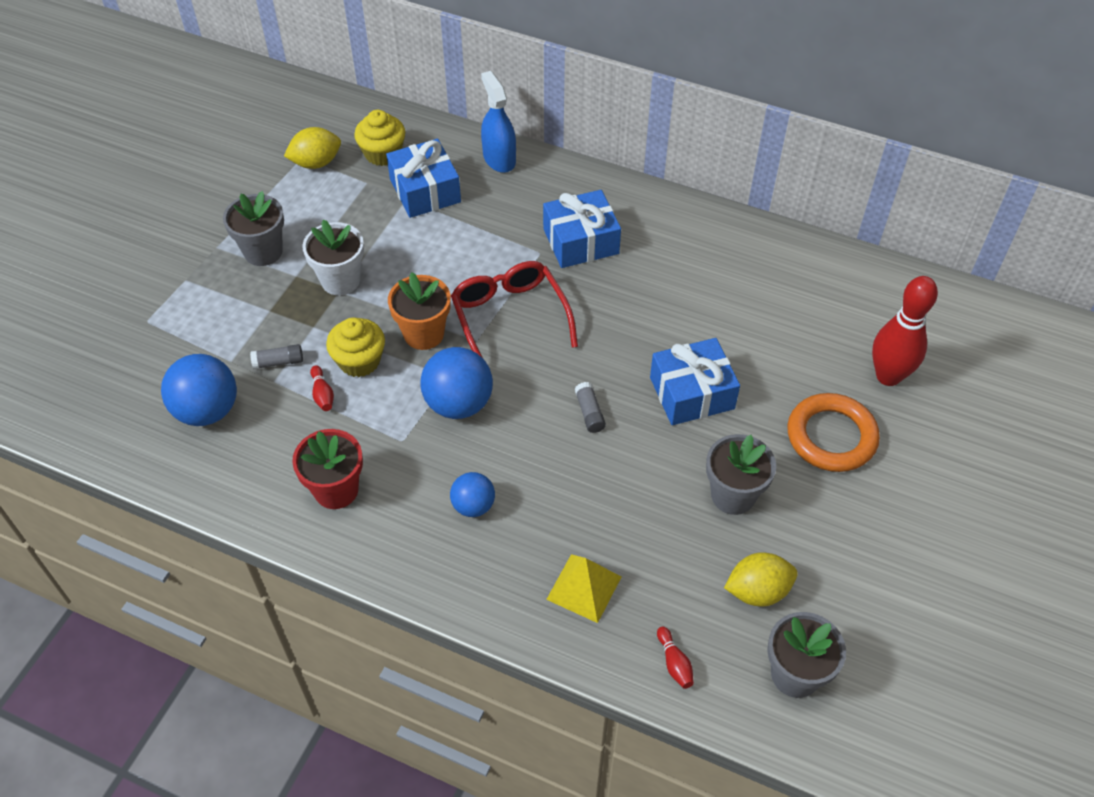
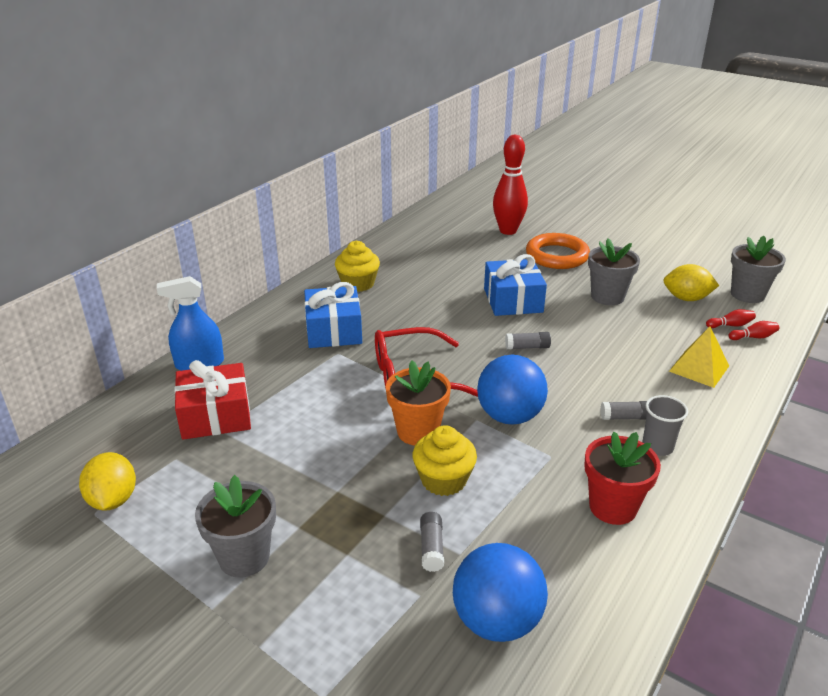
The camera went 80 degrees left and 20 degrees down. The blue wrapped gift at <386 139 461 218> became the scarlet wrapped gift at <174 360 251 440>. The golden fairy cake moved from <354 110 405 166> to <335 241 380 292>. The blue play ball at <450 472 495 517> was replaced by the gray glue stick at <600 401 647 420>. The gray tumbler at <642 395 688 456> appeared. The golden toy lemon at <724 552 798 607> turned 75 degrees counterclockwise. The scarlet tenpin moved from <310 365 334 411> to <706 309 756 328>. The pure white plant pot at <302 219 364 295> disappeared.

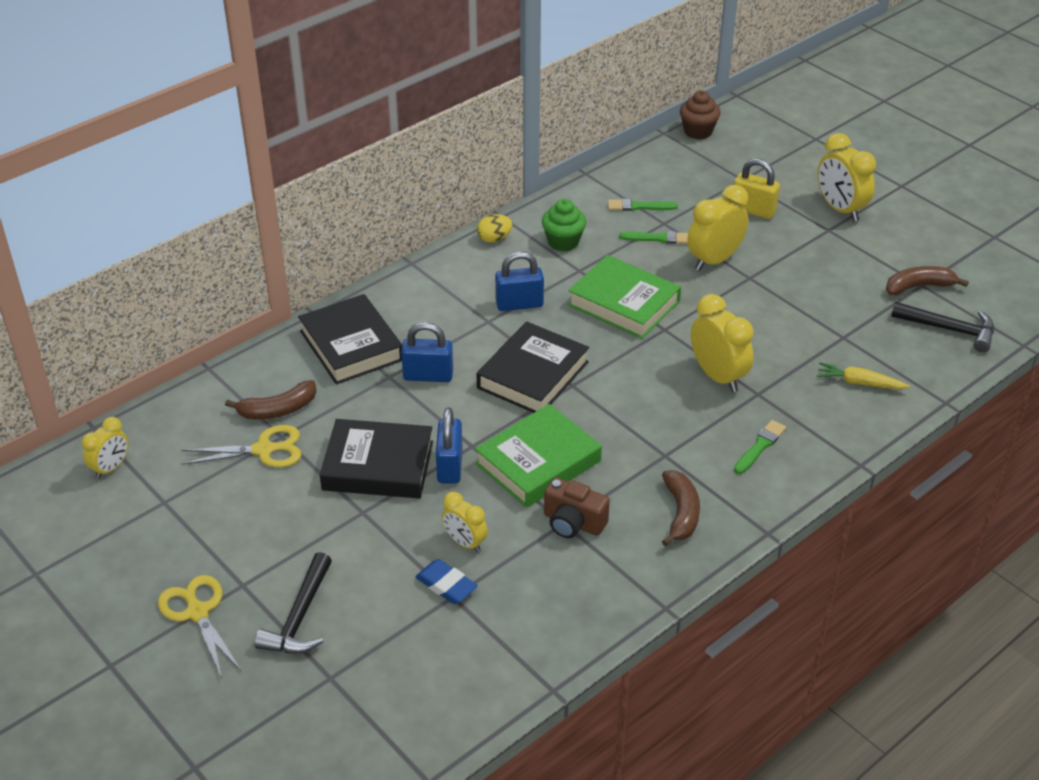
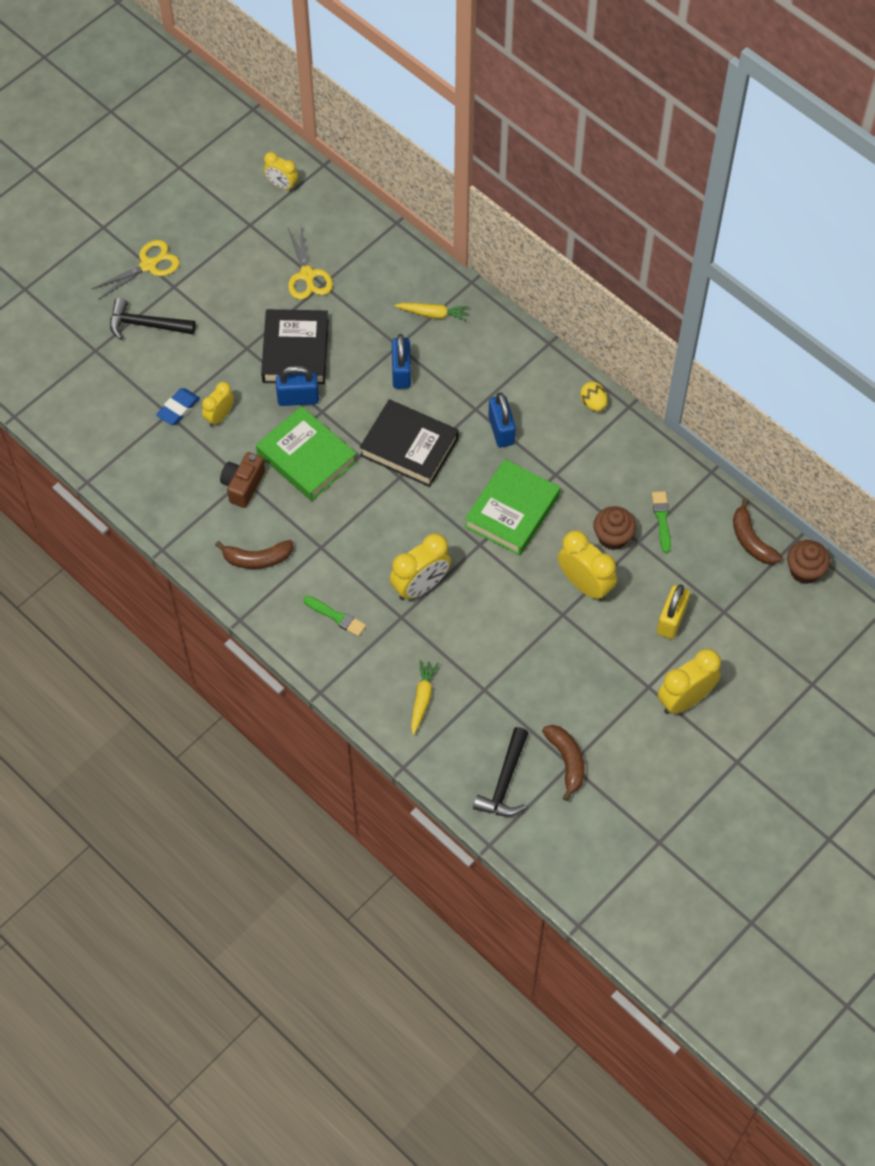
The camera went 85 degrees right and 20 degrees up. The ebony hardcover at <298 294 402 384> was replaced by the golden root vegetable at <394 303 469 321>. The green brush at <619 231 688 244> was replaced by the dark brown fairy cake at <593 506 636 550>. The dark brown toy banana moved from <225 380 317 420> to <733 498 782 564>. The green fairy cake at <542 199 586 251> disappeared.

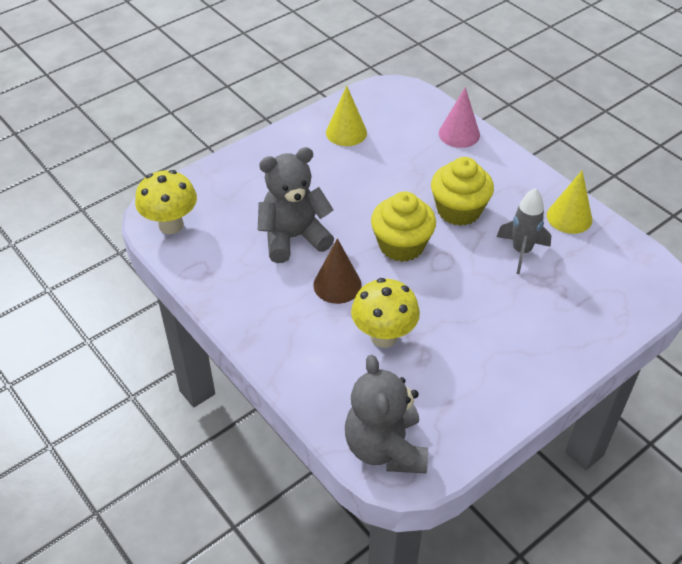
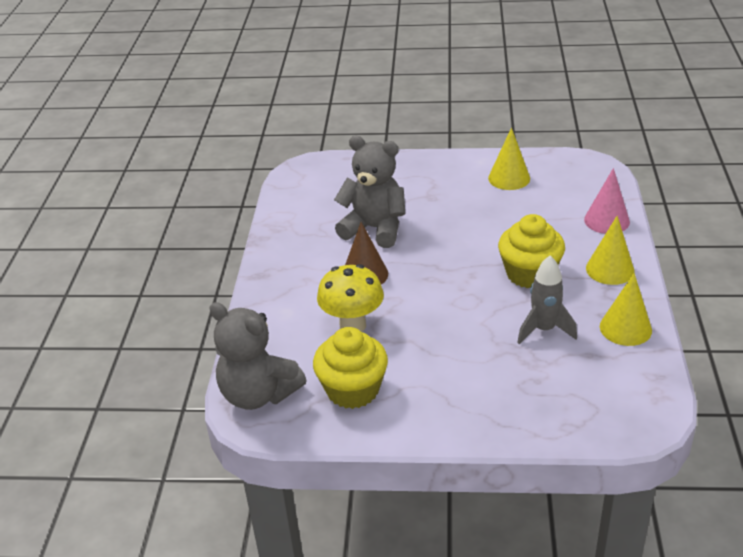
The camera went 45 degrees right and 10 degrees down. The gray stuffed bear at <345 355 428 473> turned 90 degrees counterclockwise. The golden fairy cake moved from <371 191 436 262> to <313 327 388 409>. The golden cone at <586 216 635 285> appeared. The golden fungus at <135 170 197 234> disappeared.

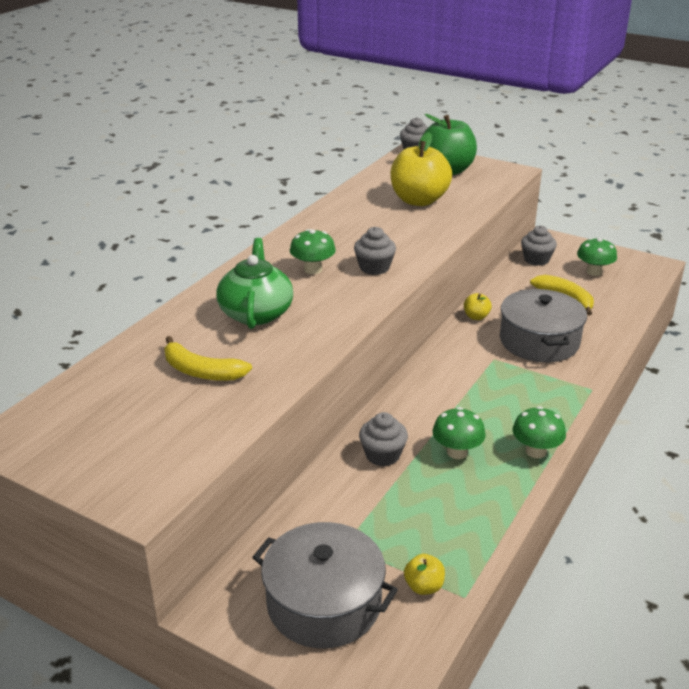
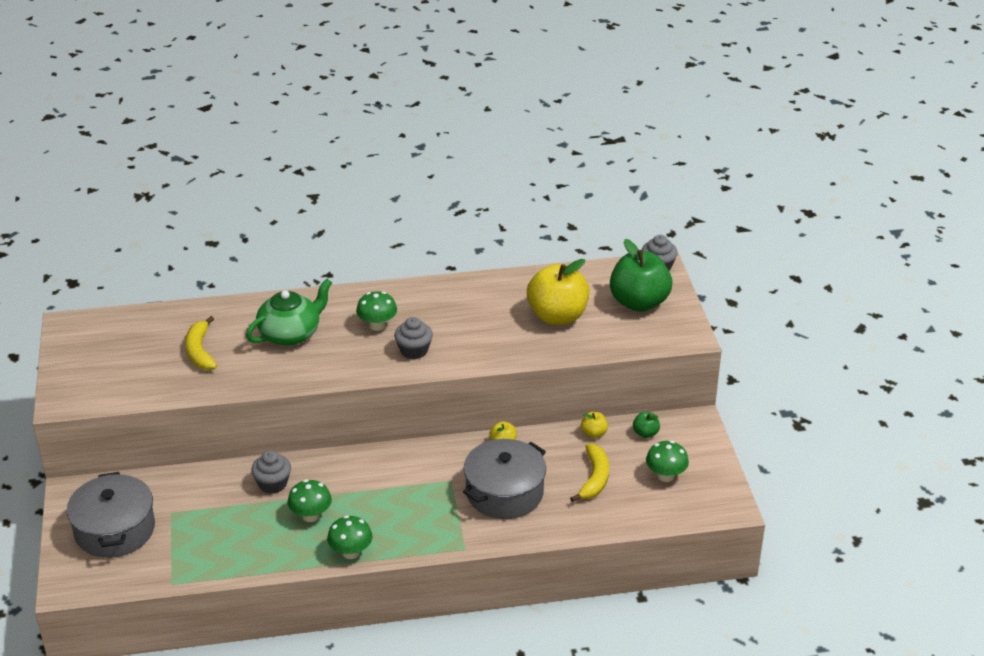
The camera went 50 degrees right and 5 degrees up. The golden apple fruit moved from <404 554 445 595> to <581 412 608 438>. The gray fairy cake at <521 226 557 266> was replaced by the green apple fruit at <633 412 660 438>.

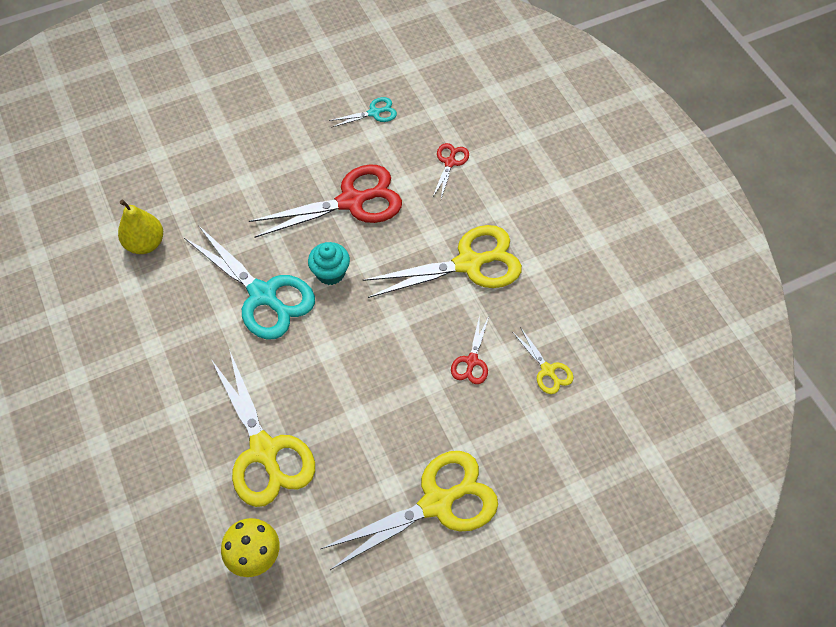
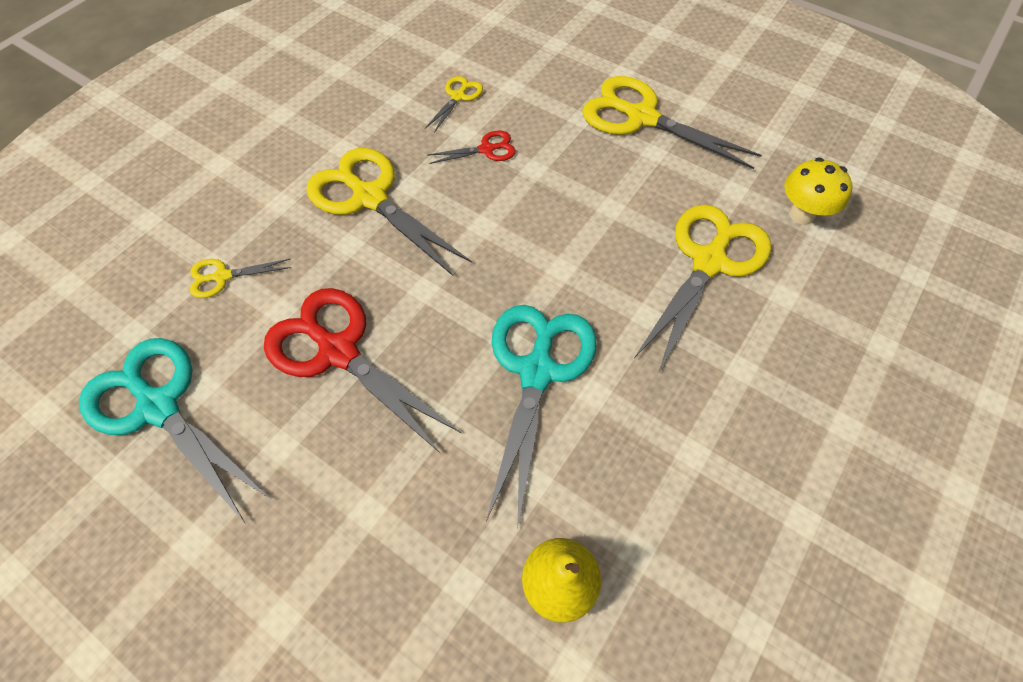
The camera went 120 degrees left and 0 degrees up. The aqua shears at <329 97 397 128> changed to 2.10 times the size. The scarlet shears at <432 143 469 199> became the golden shears at <190 258 291 298>. The aqua fairy cake at <308 242 350 285> disappeared.

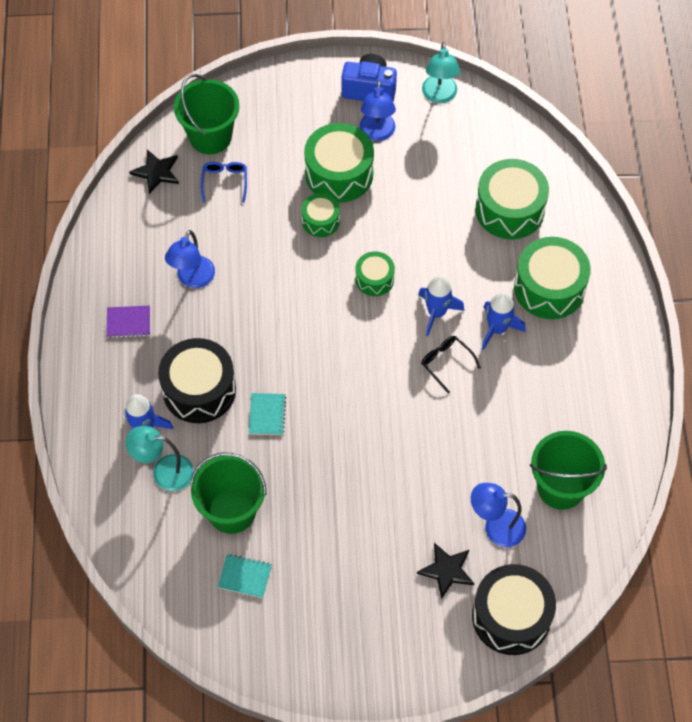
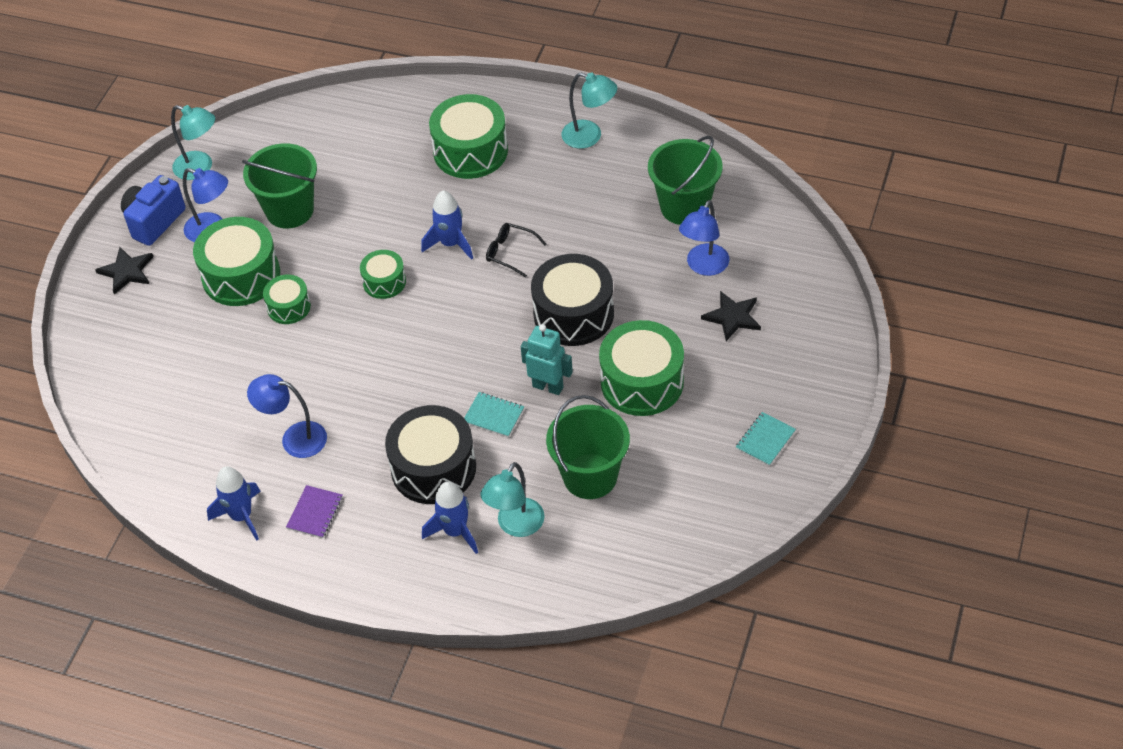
The camera went 65 degrees left and 10 degrees down. The ebony star moved from <129 149 179 194> to <95 247 153 294>. The blue toy rocket moved from <482 292 526 350> to <207 467 260 541>. The green bucket moved from <174 74 239 154> to <242 143 317 229>. The blue reading lamp at <165 230 215 288> turned 150 degrees clockwise. The ebony glasses at <421 336 481 394> turned 45 degrees clockwise. The aqua robot at <521 324 573 395> appeared. The ebony drum moved from <472 564 556 655> to <531 254 614 346>. The aqua reading lamp at <562 73 617 149> appeared. The green drum moved from <475 159 549 240> to <599 320 684 416>. The aqua notepad moved from <218 554 272 598> to <736 412 796 466>. The blue glasses at <201 162 247 203> disappeared.

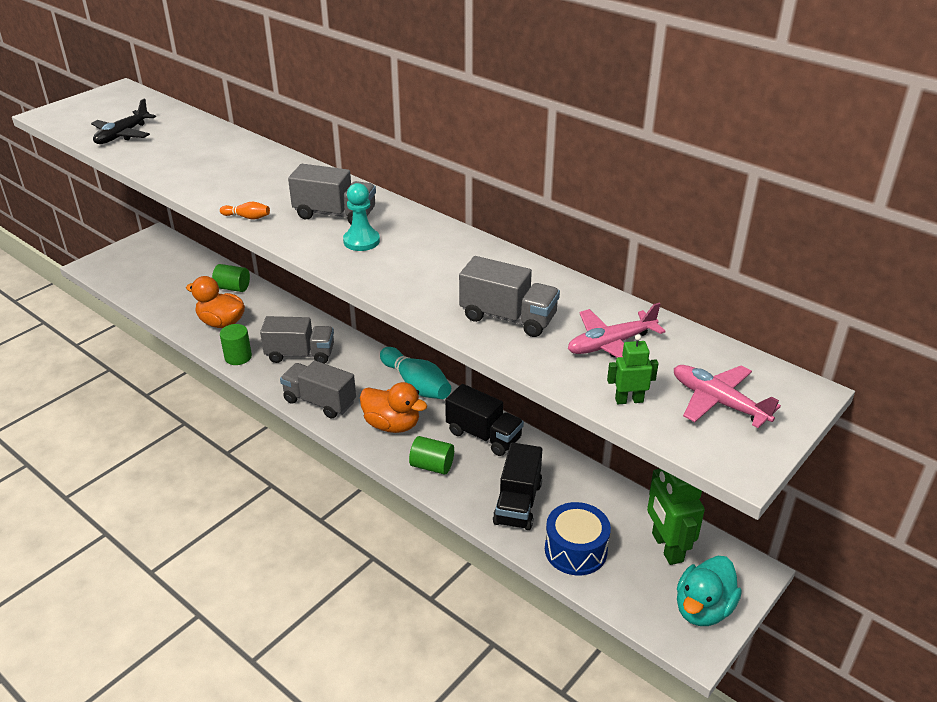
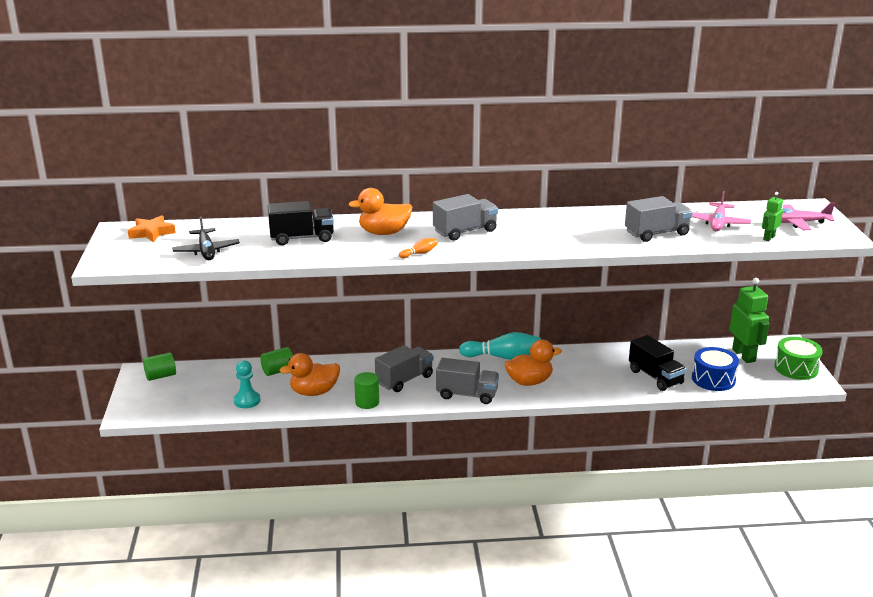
The camera went 45 degrees left and 10 degrees down. The bright orange star at <128 215 176 243> appeared. The green solid cylinder moved from <409 436 454 475> to <143 352 176 381>. The aqua pawn moved from <343 183 380 251> to <234 360 261 408>. The ebony truck moved from <445 384 524 456> to <268 201 334 245>. The bright orange toy duck at <348 188 412 235> appeared. The gray truck at <280 360 356 419> turned 150 degrees counterclockwise. The green robot at <647 469 705 565> turned 135 degrees counterclockwise. The aqua toy duck at <677 556 742 626> was replaced by the green drum at <774 337 823 380>.

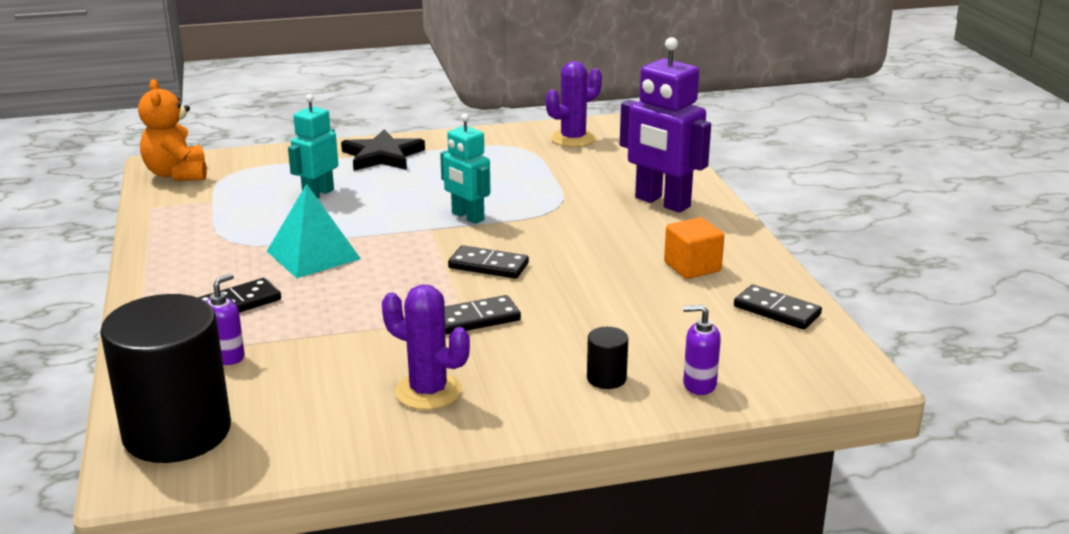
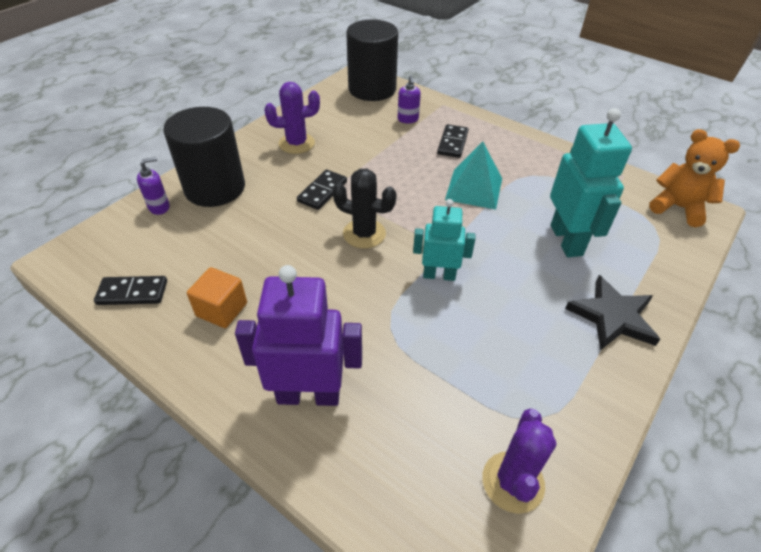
The camera went 140 degrees right and 20 degrees up. The ebony solid cylinder at <587 327 628 389> changed to 2.48 times the size. The ebony domino piece at <448 245 529 279> was replaced by the ebony saguaro cactus at <333 169 397 249>. The aqua robot at <288 94 338 199> changed to 1.59 times the size.

